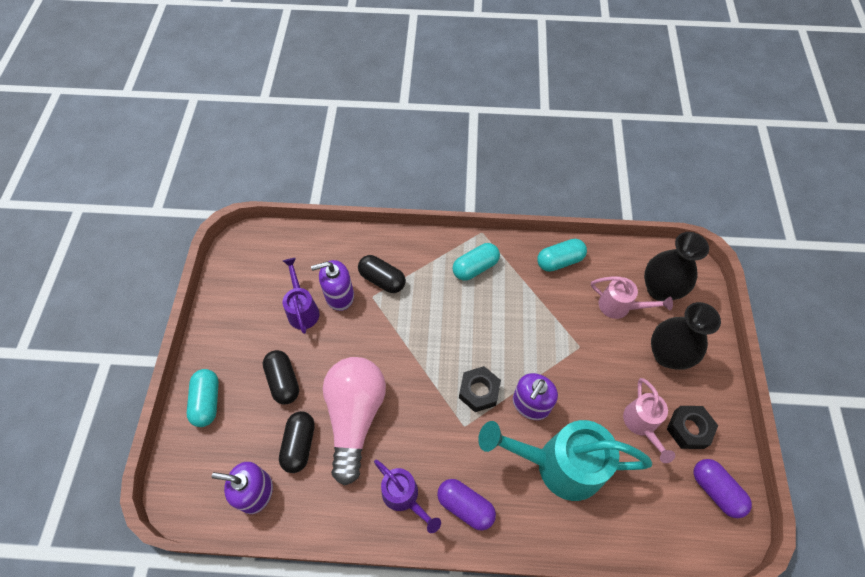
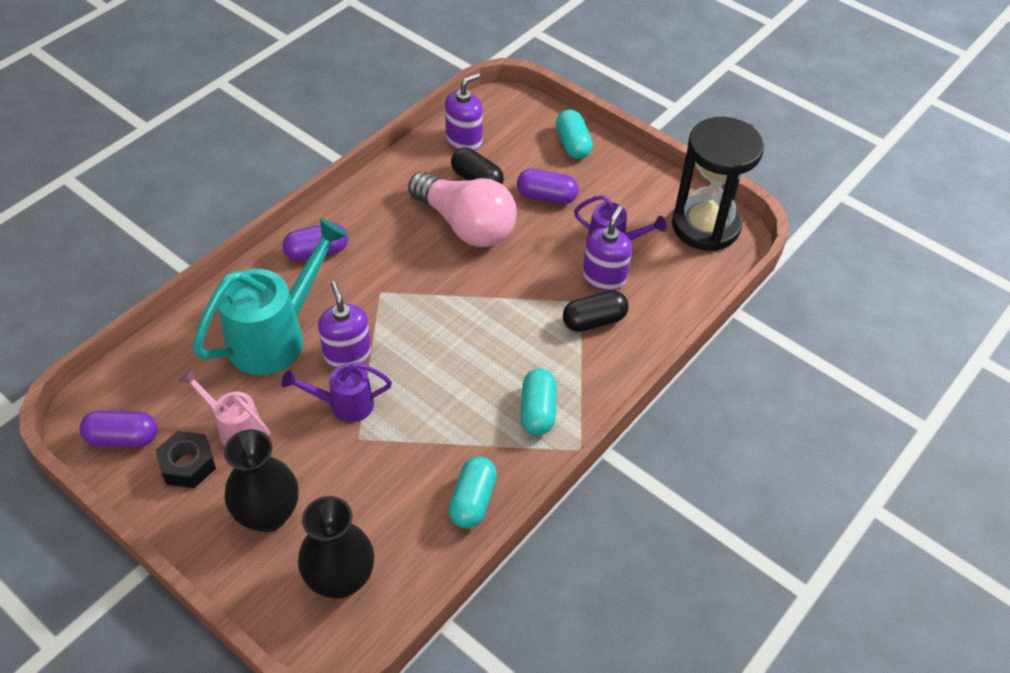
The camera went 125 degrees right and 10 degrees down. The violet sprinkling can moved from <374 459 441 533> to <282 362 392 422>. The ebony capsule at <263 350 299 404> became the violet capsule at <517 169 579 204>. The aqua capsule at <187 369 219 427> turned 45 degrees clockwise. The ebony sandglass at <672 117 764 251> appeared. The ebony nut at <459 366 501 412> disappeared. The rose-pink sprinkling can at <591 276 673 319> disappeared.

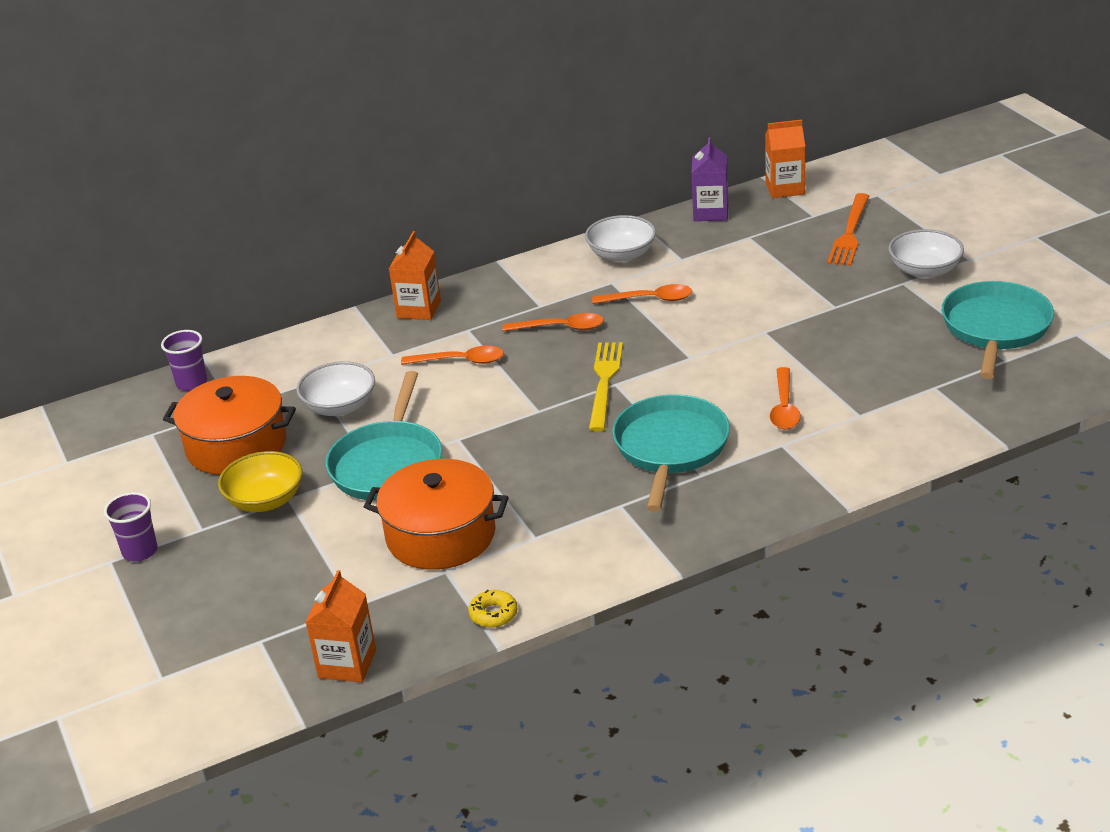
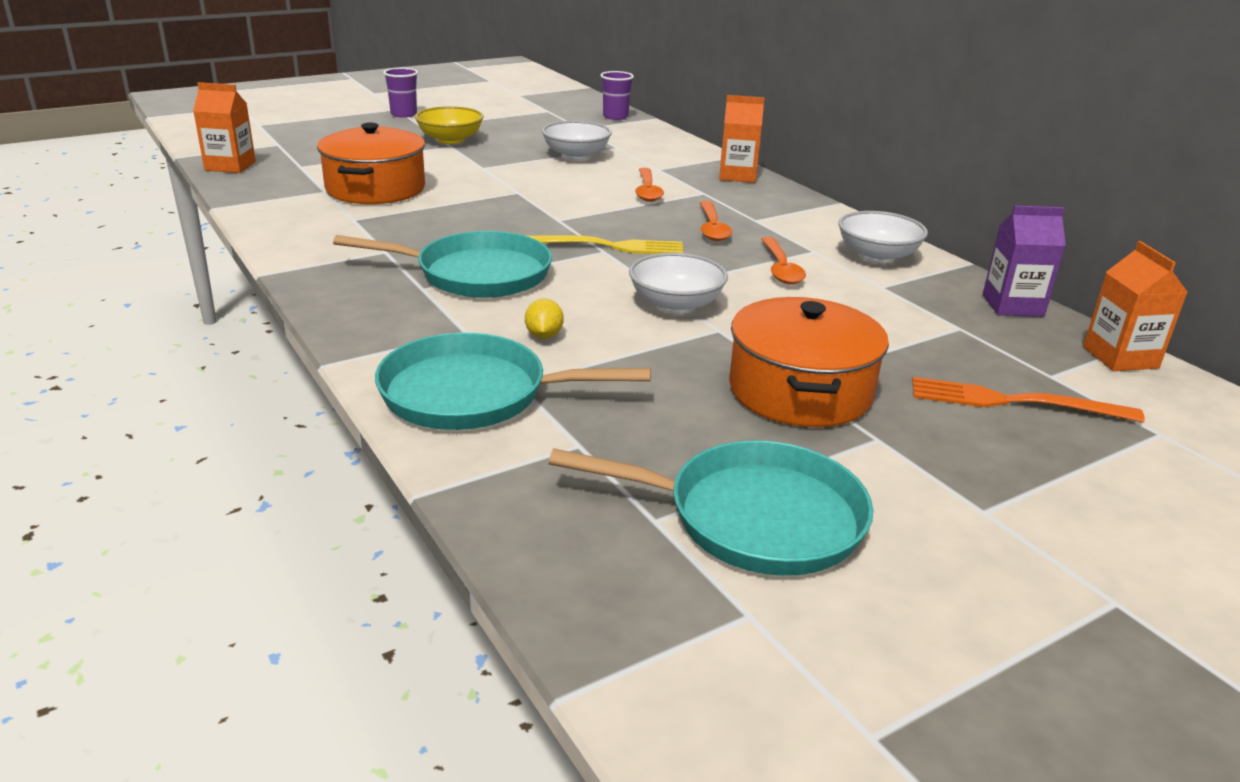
The camera went 80 degrees right and 5 degrees down. The aqua pan moved from <326 371 442 501> to <375 332 651 430>. The bright orange tablespoon at <770 367 801 430> was replaced by the golden toy lemon at <525 298 564 339>. The pure white bowl moved from <888 229 964 279> to <629 253 728 313>. The bright orange pot moved from <163 376 296 475> to <729 297 889 427>. The golden doughnut at <468 590 517 628> disappeared.

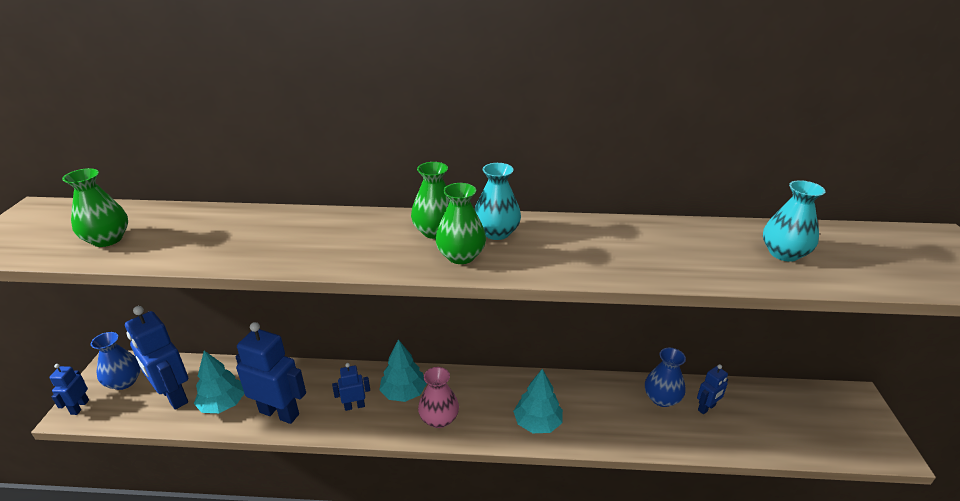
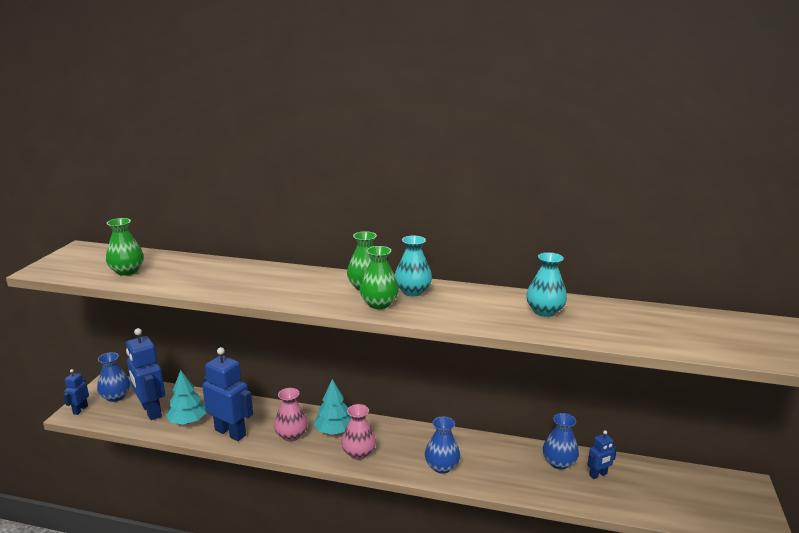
The camera went 10 degrees right and 10 degrees down. The blue robot at <332 363 370 411> was replaced by the rose-pink vase at <274 388 308 441>. The aqua toy tree at <513 369 563 433> was replaced by the blue vase at <425 416 460 474>. The aqua vase moved from <763 180 825 262> to <526 252 567 317>.

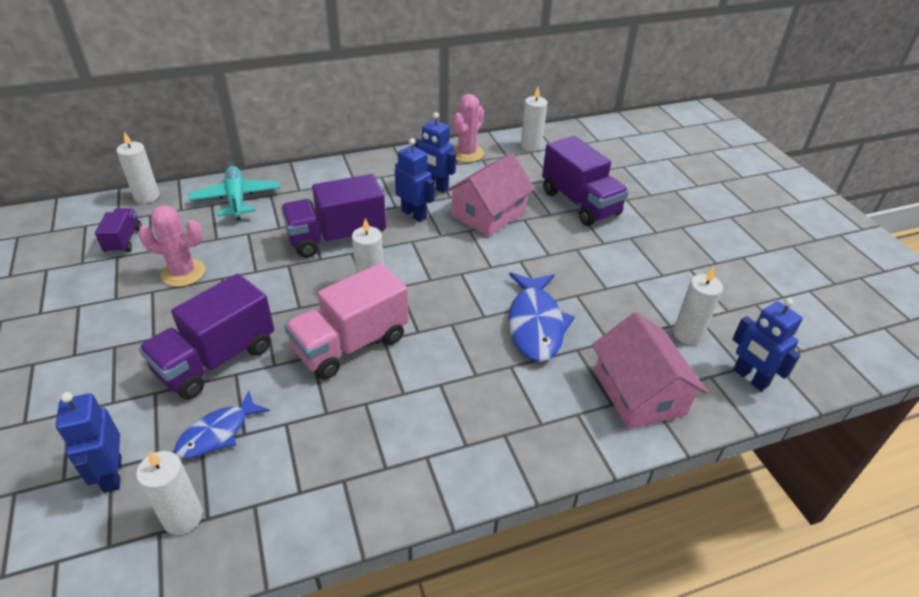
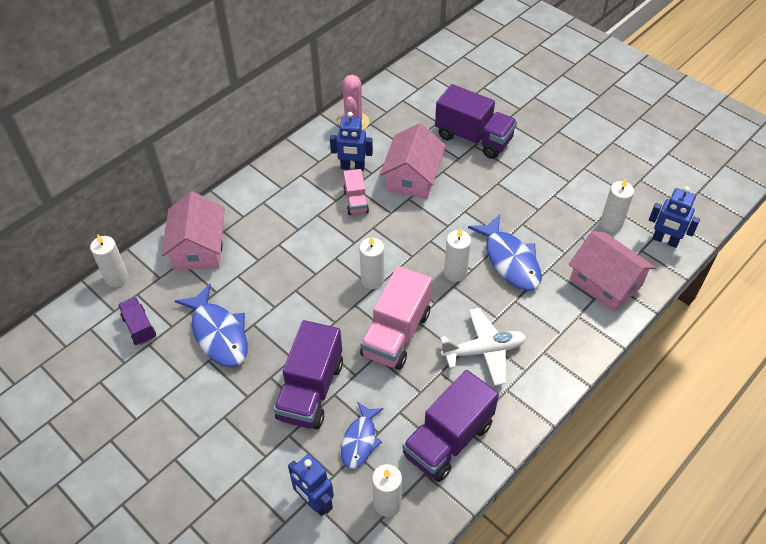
The camera went 25 degrees left and 10 degrees up. The aqua toy plane at <189 166 280 220> was replaced by the rose-pink cottage at <161 191 225 270>. The rose-pink saguaro cactus at <138 205 205 287> was replaced by the blue toy fish at <175 284 248 367>. The blue robot at <395 138 435 222> was replaced by the rose-pink truck at <343 169 369 215>. The violet truck moved from <281 174 386 258> to <402 370 499 482>. The pure white toy plane at <440 308 526 386> appeared. The pure white pillar candle moved from <521 87 547 152> to <444 229 471 282>.

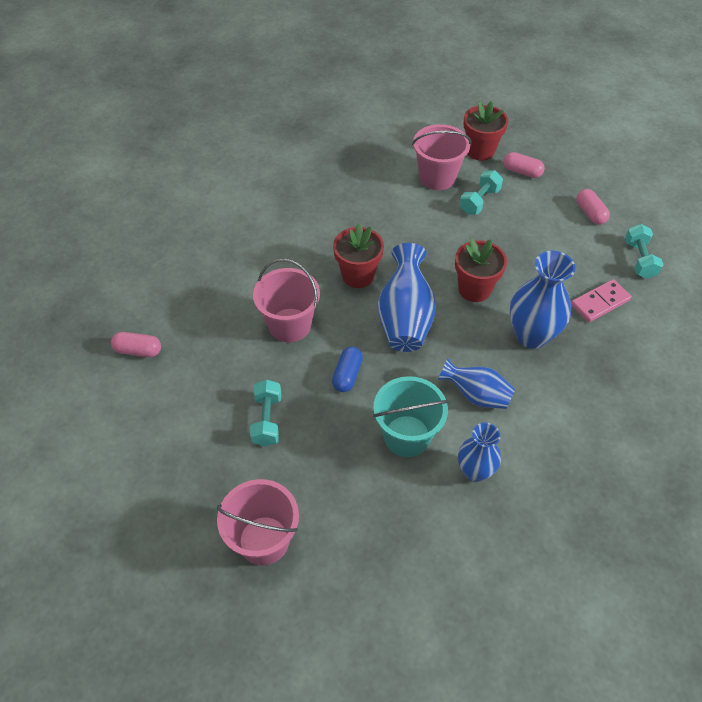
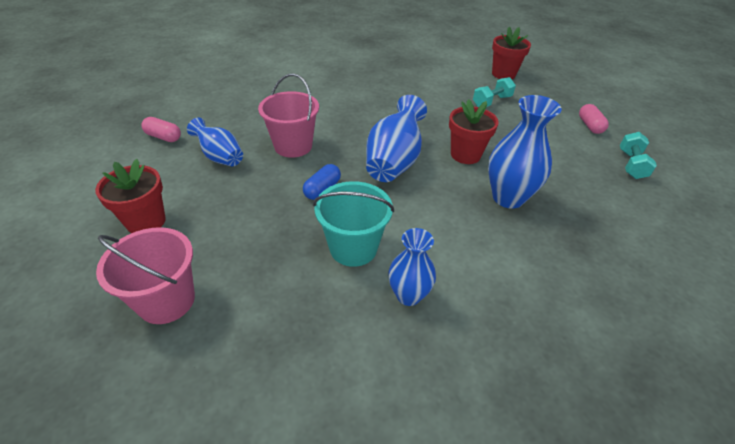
The camera went 15 degrees right and 10 degrees down. The scarlet plant pot moved from <333 223 384 288> to <95 159 166 233>. The blue vase moved from <438 358 515 409> to <187 118 243 166>. The aqua dumbbell at <250 380 281 447> disappeared. The rose-pink bucket at <412 124 471 190> disappeared. The rose-pink capsule at <503 152 545 178> disappeared. The rose-pink domino piece at <571 279 632 322> disappeared.

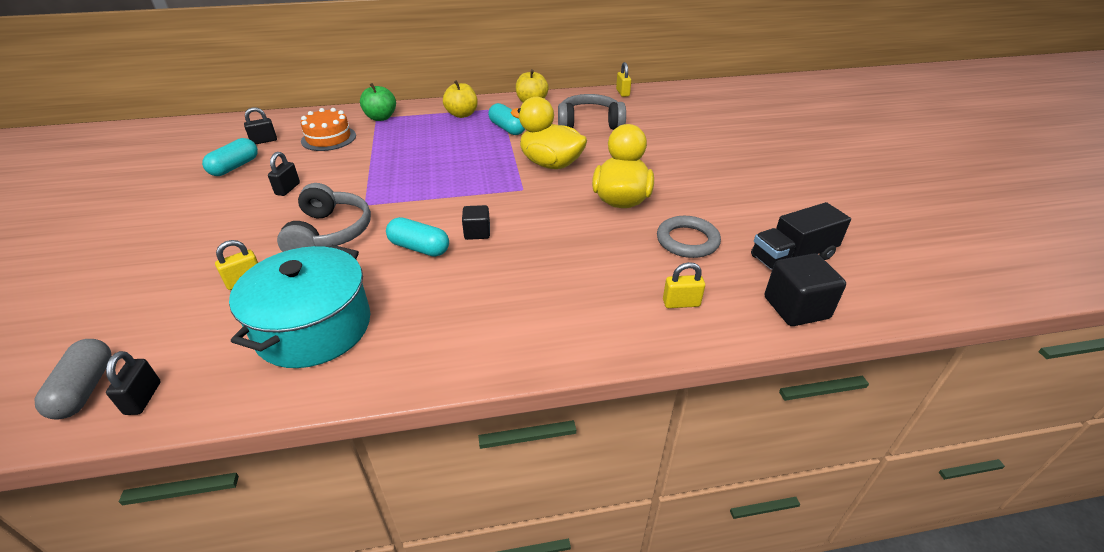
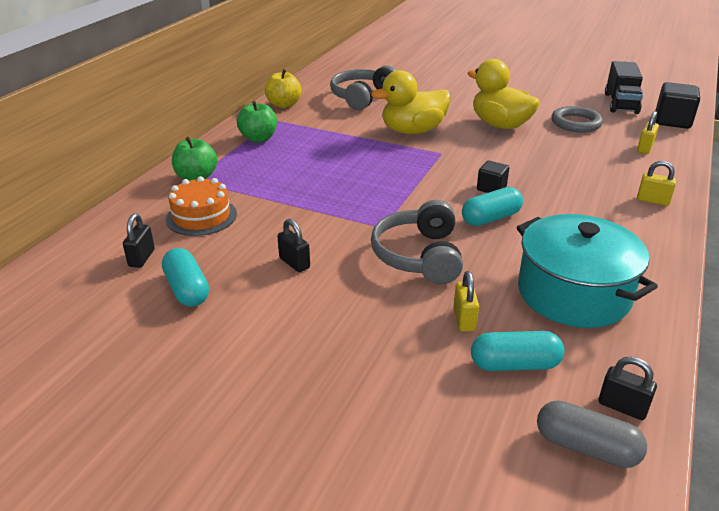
The camera went 55 degrees left and 5 degrees down. The golden apple fruit at <443 80 478 118> became the green apple fruit at <237 101 277 143>. The gray over-ear headphones at <277 183 371 252> turned 120 degrees counterclockwise. The aqua capsule moved from <488 103 525 135> to <471 331 565 371>. The golden padlock moved from <616 62 631 97> to <637 161 676 206>.

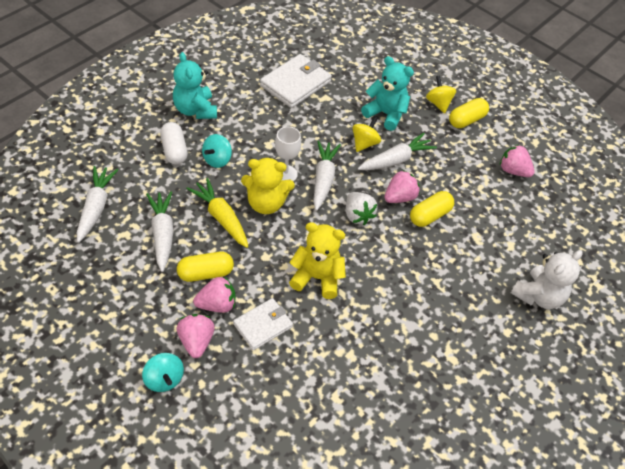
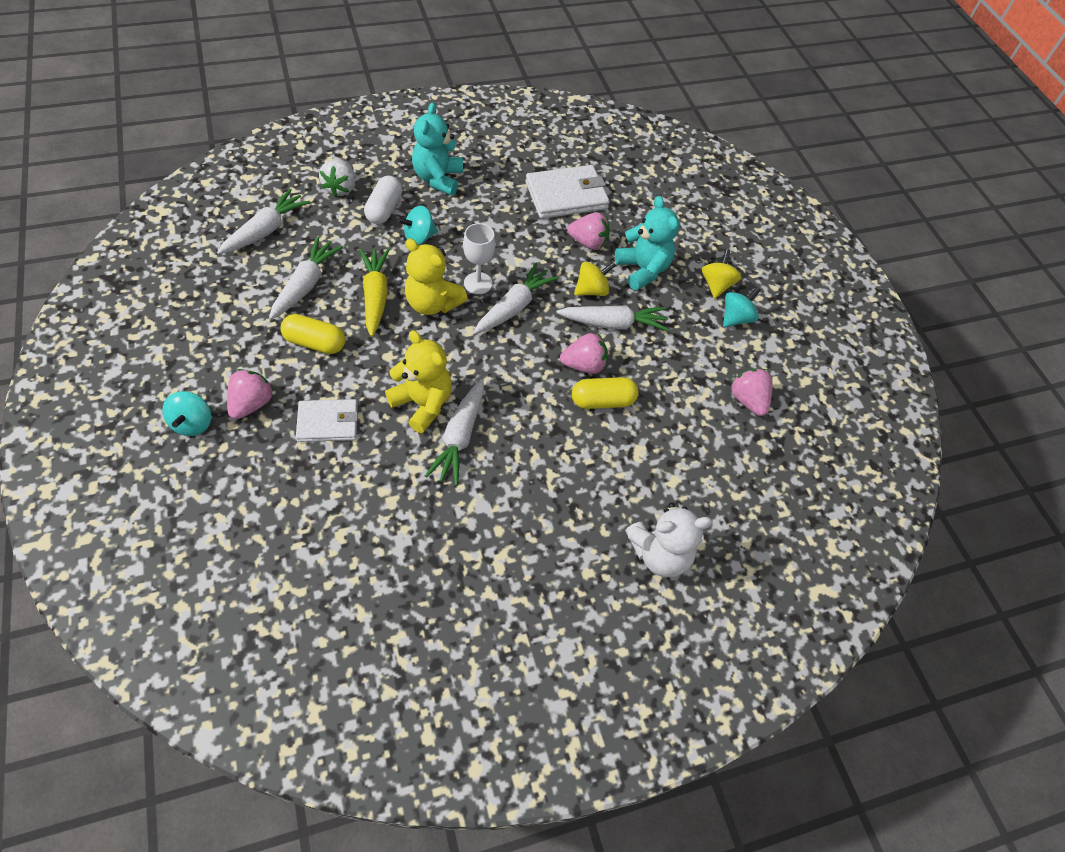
The camera went 30 degrees right and 5 degrees up. The pure white toy strawberry moved from <346 192 378 225> to <319 160 355 197>. The pure white root vegetable at <425 379 484 486> appeared. The rose-pink toy strawberry moved from <193 276 235 313> to <568 212 610 250>. The golden capsule at <449 98 489 128> was replaced by the aqua spinning top at <723 287 761 327>.

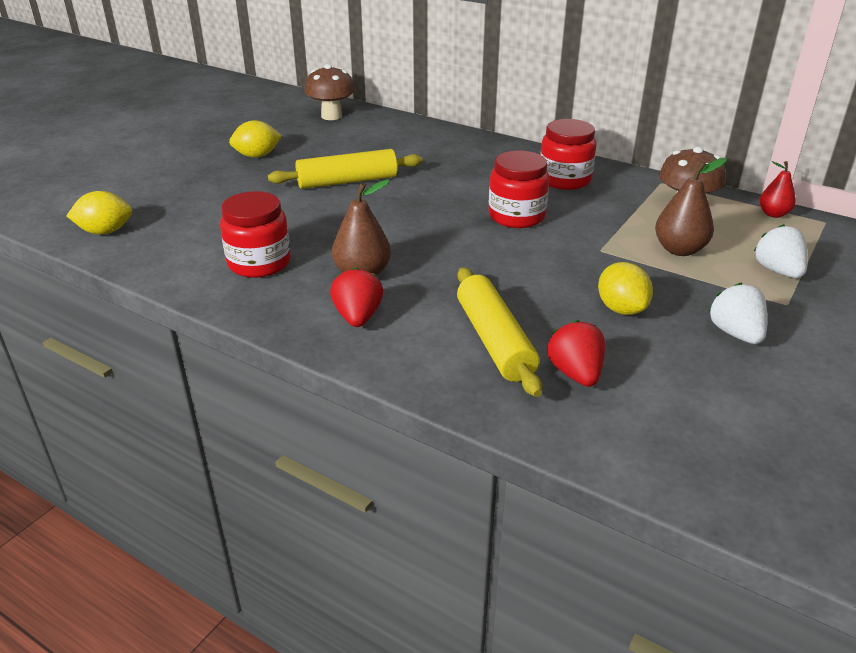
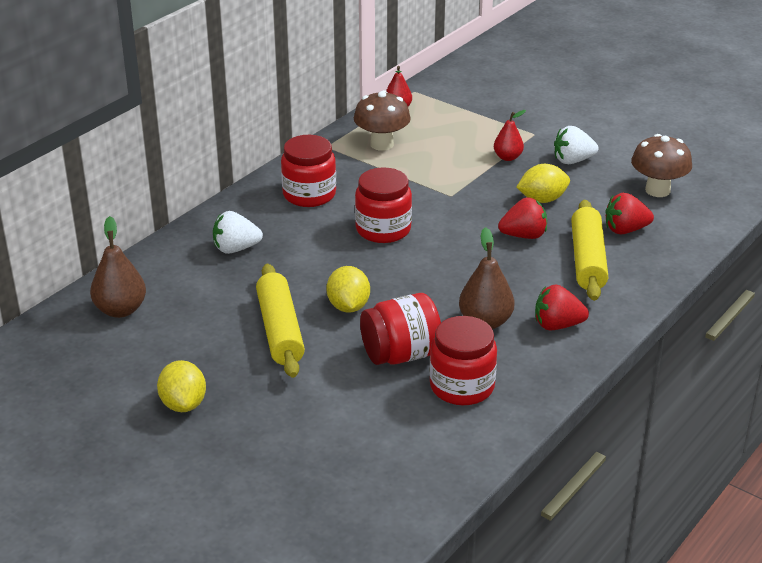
The camera went 85 degrees left and 0 degrees up. The dark brown pear fruit moved from <655 158 727 256> to <90 216 146 318>. The pure white toy strawberry moved from <754 224 807 278> to <213 211 263 254>. The golden toy lemon moved from <66 191 132 235> to <326 266 370 313>. The scarlet jar at <360 293 441 365> appeared. The scarlet pear fruit at <494 110 526 161> appeared. The scarlet toy strawberry at <498 197 547 239> appeared. The golden rolling pin at <457 267 542 397> turned 75 degrees counterclockwise. The dark brown fungus moved from <304 64 355 120> to <631 134 692 197>.

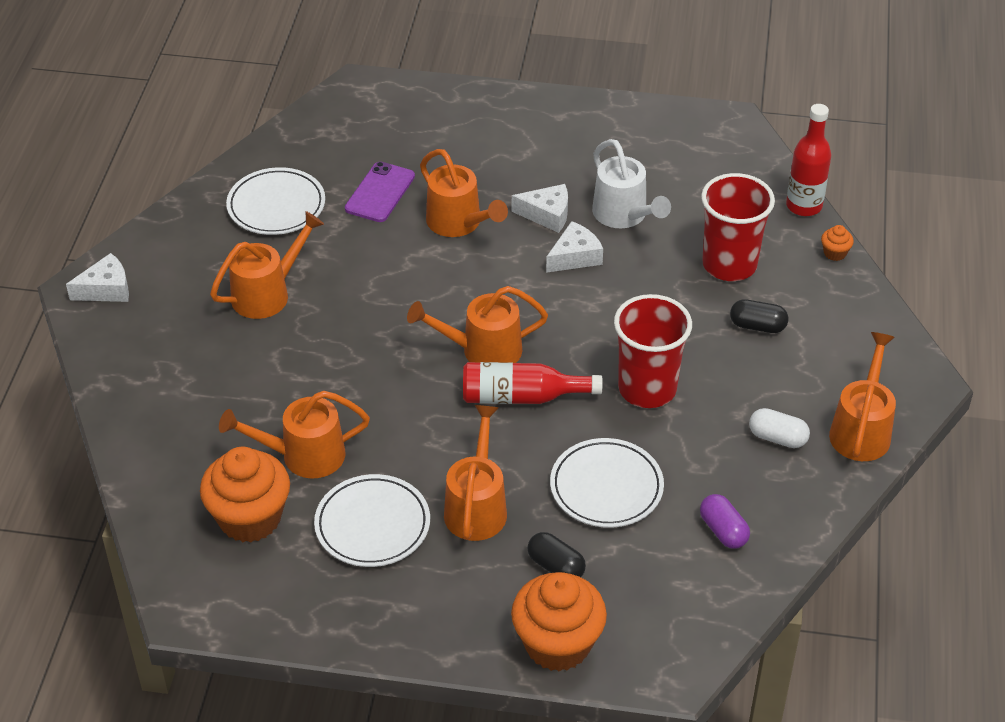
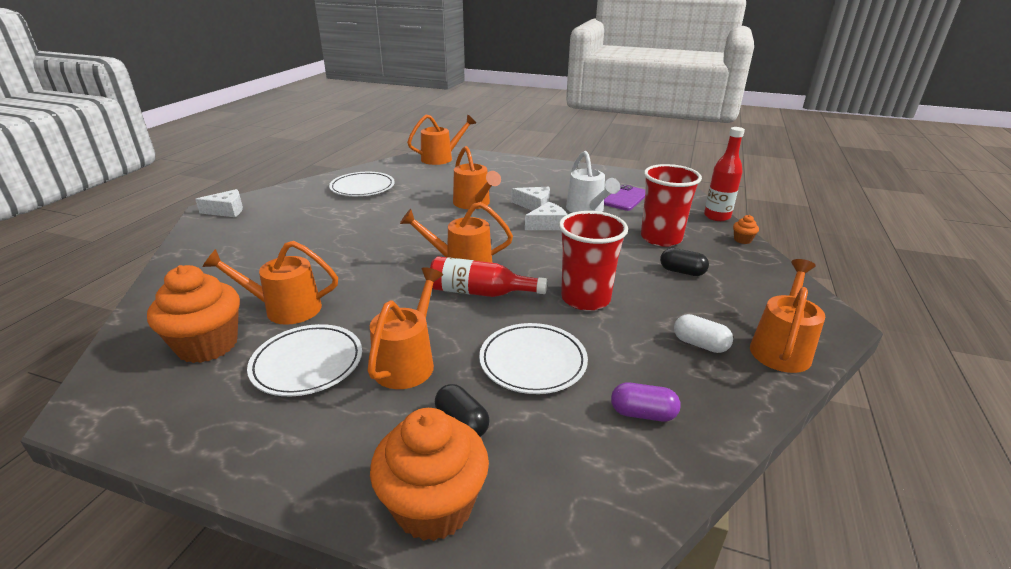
The camera went 10 degrees right and 15 degrees down. The bright orange sprinkling can moved from <210 211 324 319> to <407 115 476 165>. The violet phone moved from <345 162 415 222> to <604 185 645 211>. The violet capsule at <700 494 750 549> turned 60 degrees counterclockwise.

